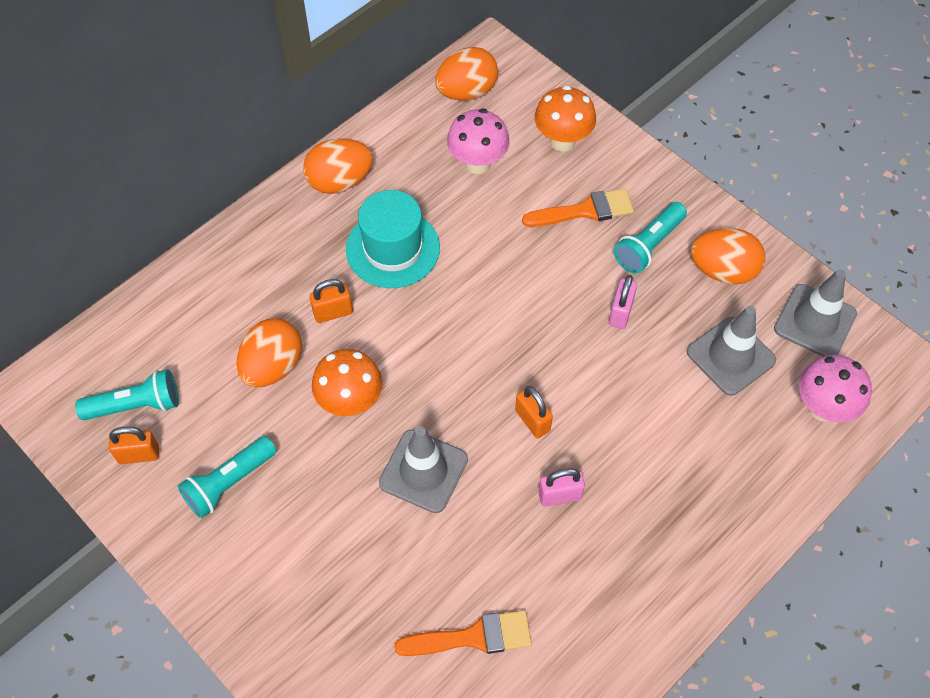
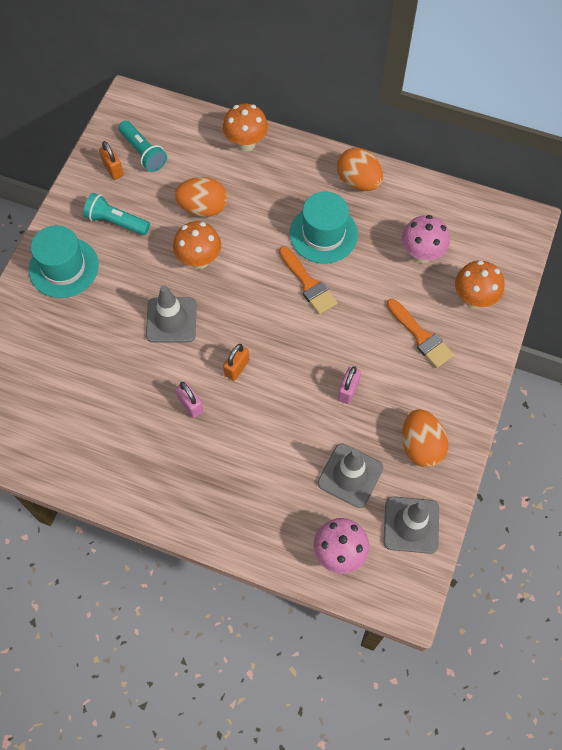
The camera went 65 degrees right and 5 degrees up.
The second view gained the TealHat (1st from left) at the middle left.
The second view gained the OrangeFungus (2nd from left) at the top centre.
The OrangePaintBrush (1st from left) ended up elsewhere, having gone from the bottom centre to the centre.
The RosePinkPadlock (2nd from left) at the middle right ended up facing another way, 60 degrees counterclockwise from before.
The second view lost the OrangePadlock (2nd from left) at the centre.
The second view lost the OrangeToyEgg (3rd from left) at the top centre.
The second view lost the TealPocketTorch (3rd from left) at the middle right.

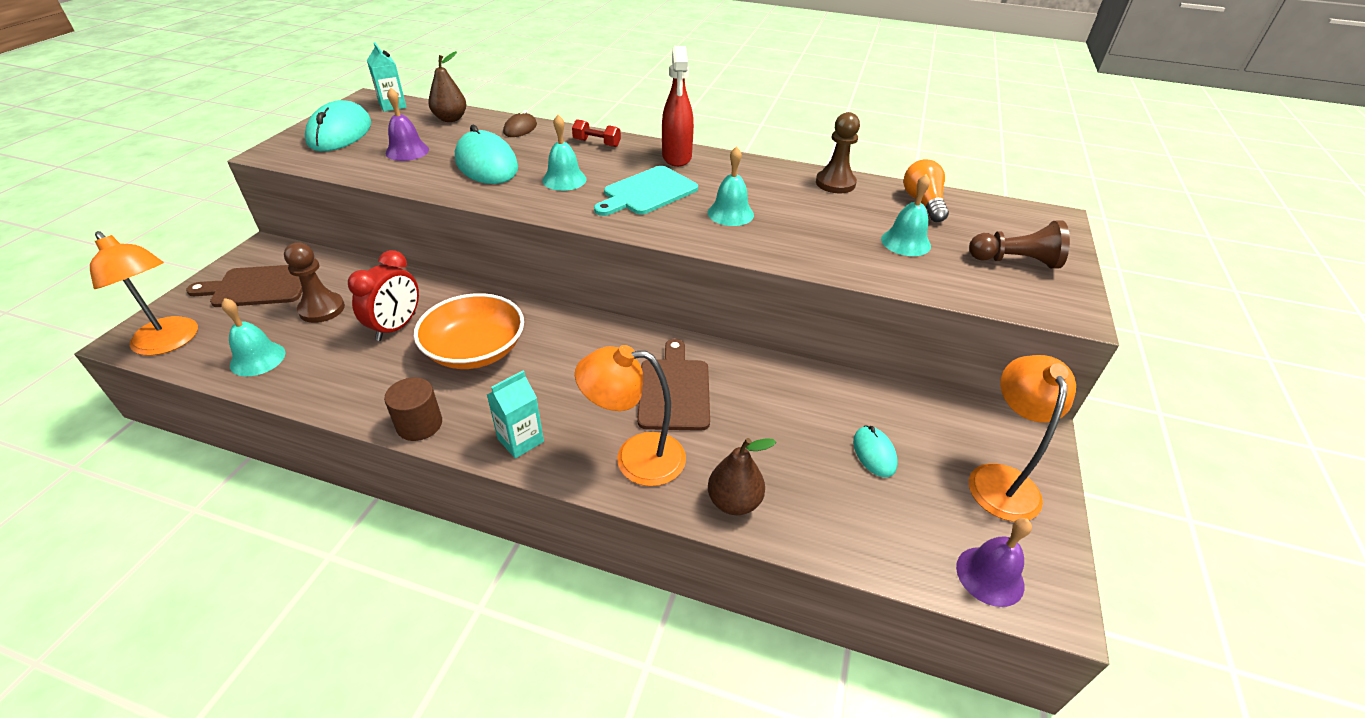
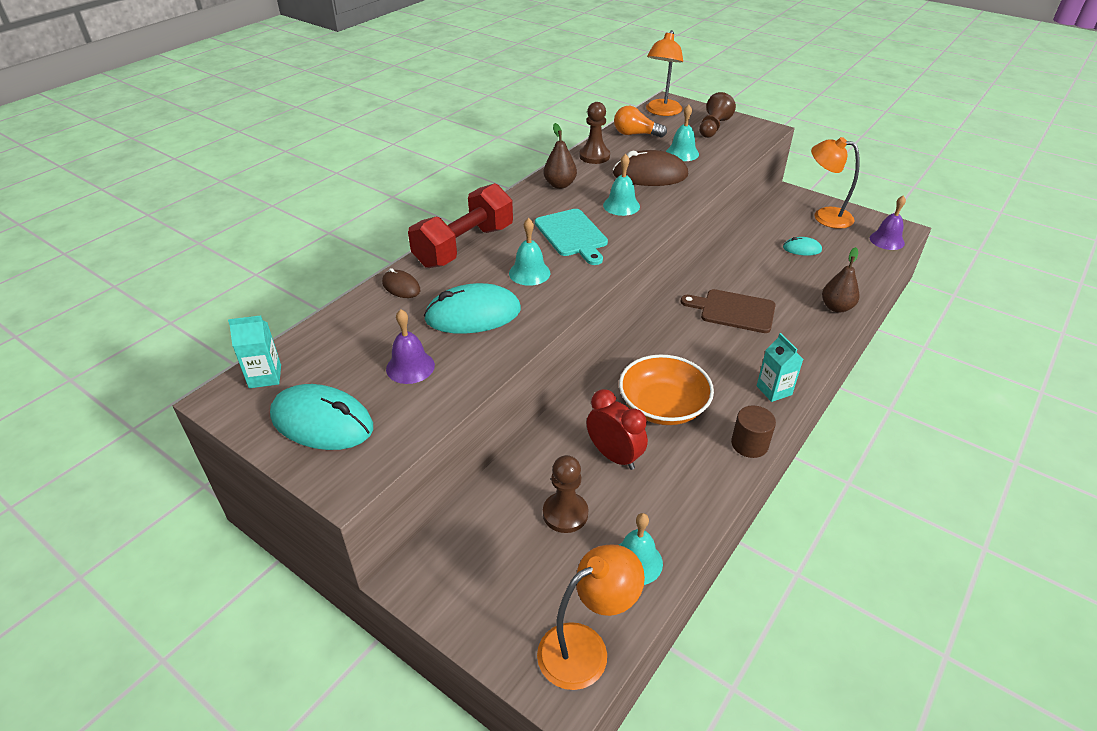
The camera went 70 degrees left and 0 degrees up.
The size of the CrimsonFreeWeight at the top centre changed by a factor of 2.36.
The DarkBrownPear (1st from left) ended up elsewhere, having gone from the top left to the top centre.
The second view gained the DarkBrownMouse (2nd from left) at the top centre.
The OrangeLamp (2nd from left) ended up elsewhere, having gone from the centre to the top centre.
The second view lost the DarkBrownCuttingBoard (1st from left) at the middle left.
The second view lost the CrimsonSprayCleaner at the top centre.

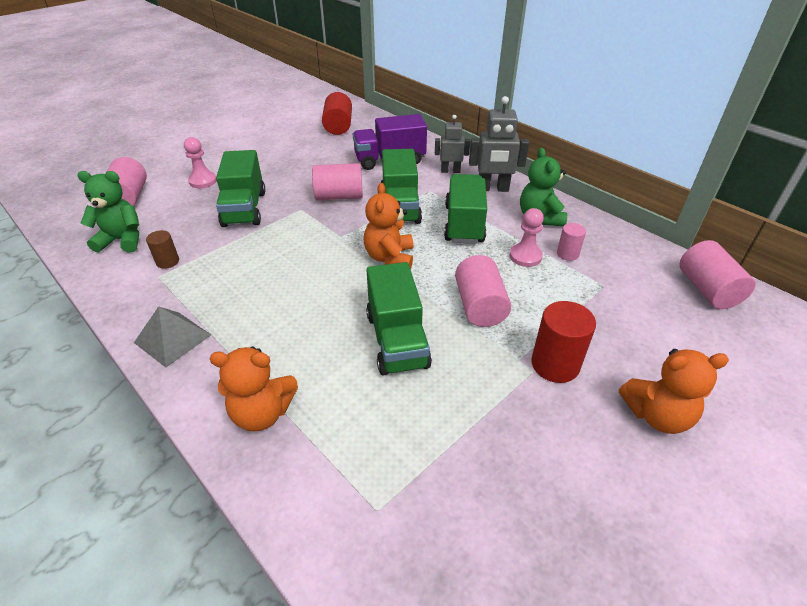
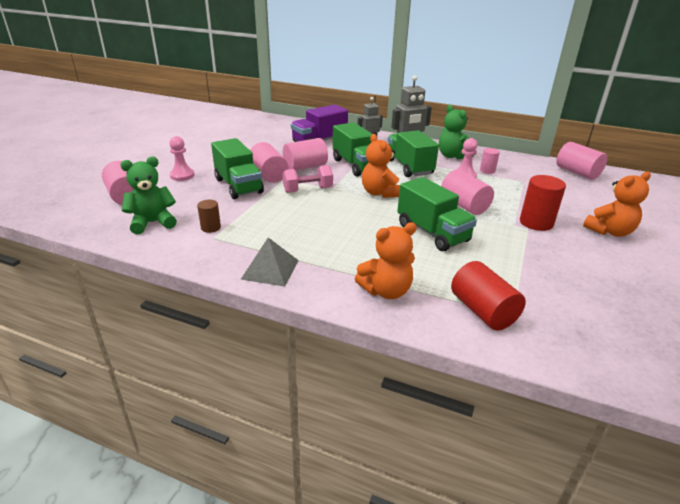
The camera went 25 degrees left and 10 degrees down.
The second view gained the RosePinkSolidCylinder (2nd from left) at the top centre.
The second view gained the RosePinkFreeWeight at the centre.
The CrimsonSolidCylinder (1st from left) ended up elsewhere, having gone from the top centre to the middle right.

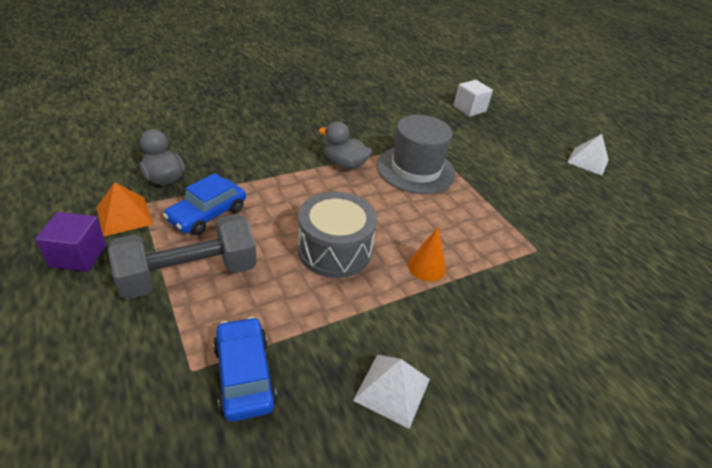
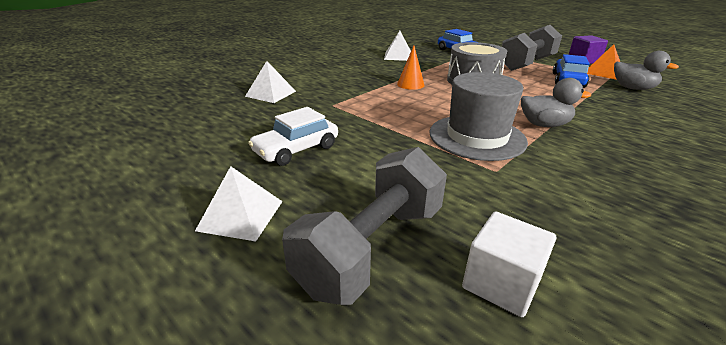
The camera went 165 degrees right and 10 degrees down.
The second view gained the WhitePyramidShape (2nd from left) at the top centre.
The second view gained the WhiteAutomobile at the centre.
The second view gained the AshGreyFreeWeight (1st from left) at the centre.

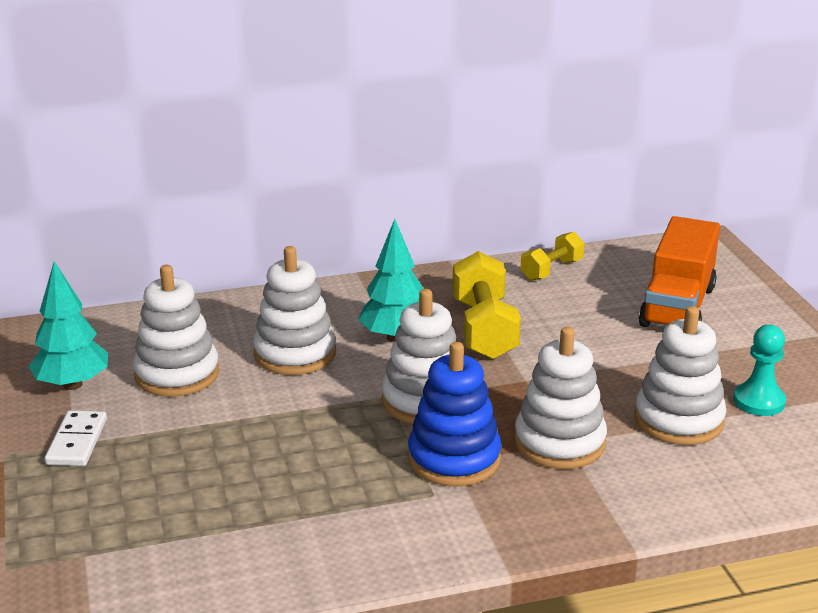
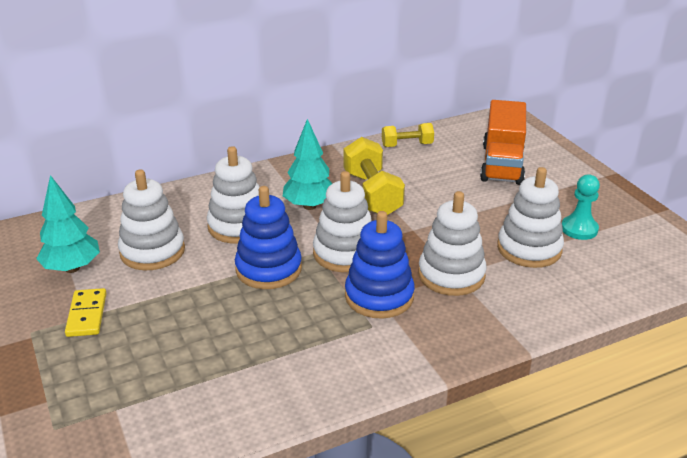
The camera went 10 degrees left and 5 degrees up.
What was the WhiteDominoTile at the bottom left turned into the BrightYellowDominoTile at the bottom left.
The second view gained the RoyalBlueStackingToy (1st from left) at the centre.
The BrightYellowFreeWeight (2nd from left) at the middle right ended up facing another way, 45 degrees clockwise from before.

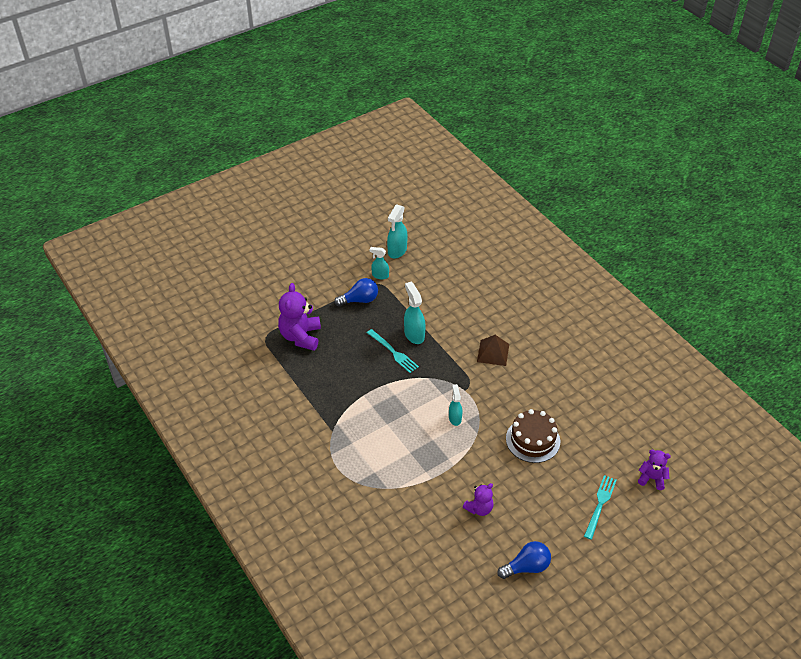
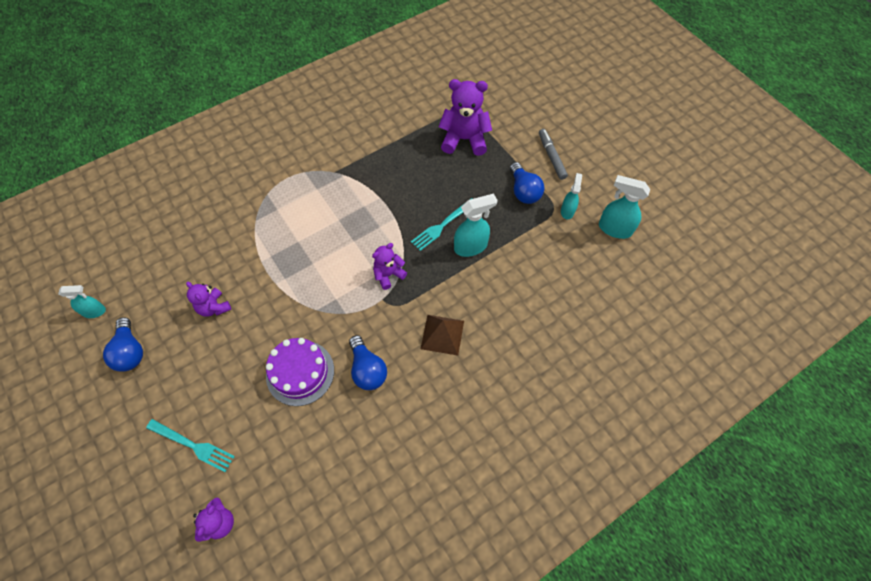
The camera went 90 degrees right and 15 degrees up.
The TealSprayCleaner (4th from left in the first image) ended up elsewhere, having gone from the centre to the middle left.
What was the DarkBrownGateau at the centre turned into the VioletGateau at the centre.
The second view gained the RoyalBlueBulb (2nd from left) at the centre.
The second view gained the VioletTeddyBear (3rd from left) at the centre.
The second view gained the AshGreyMarkerPen at the top centre.

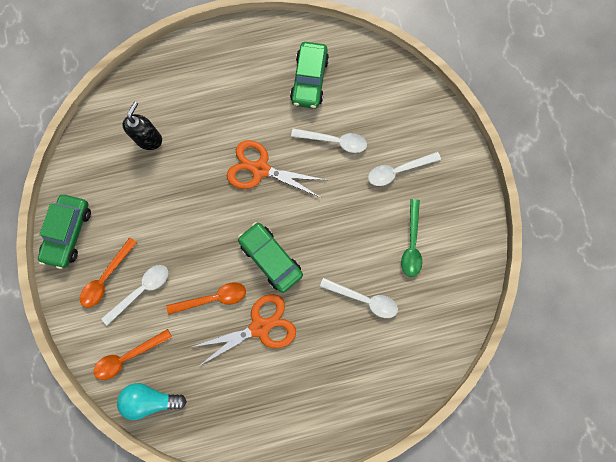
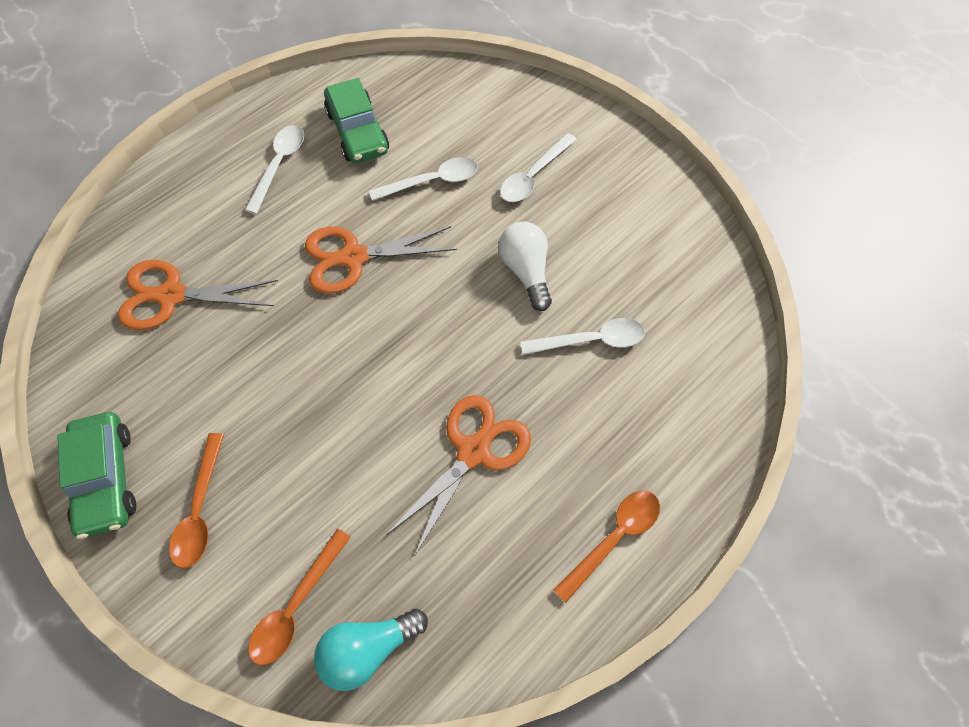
The camera went 30 degrees left and 15 degrees down.
Where the BlackSoapPump stood at the top left, the OrangeScissors (1st from left) came to stand at the middle left.
The WhiteTeaspoon (1st from left) ended up elsewhere, having gone from the middle left to the top left.
The second view gained the WhiteBulb at the centre.
The OrangeTeaspoon (3rd from left) ended up elsewhere, having gone from the centre to the bottom centre.
The second view lost the LeafGreenAutomobile (2nd from left) at the centre.
The second view lost the LeafGreenTeaspoon at the middle right.

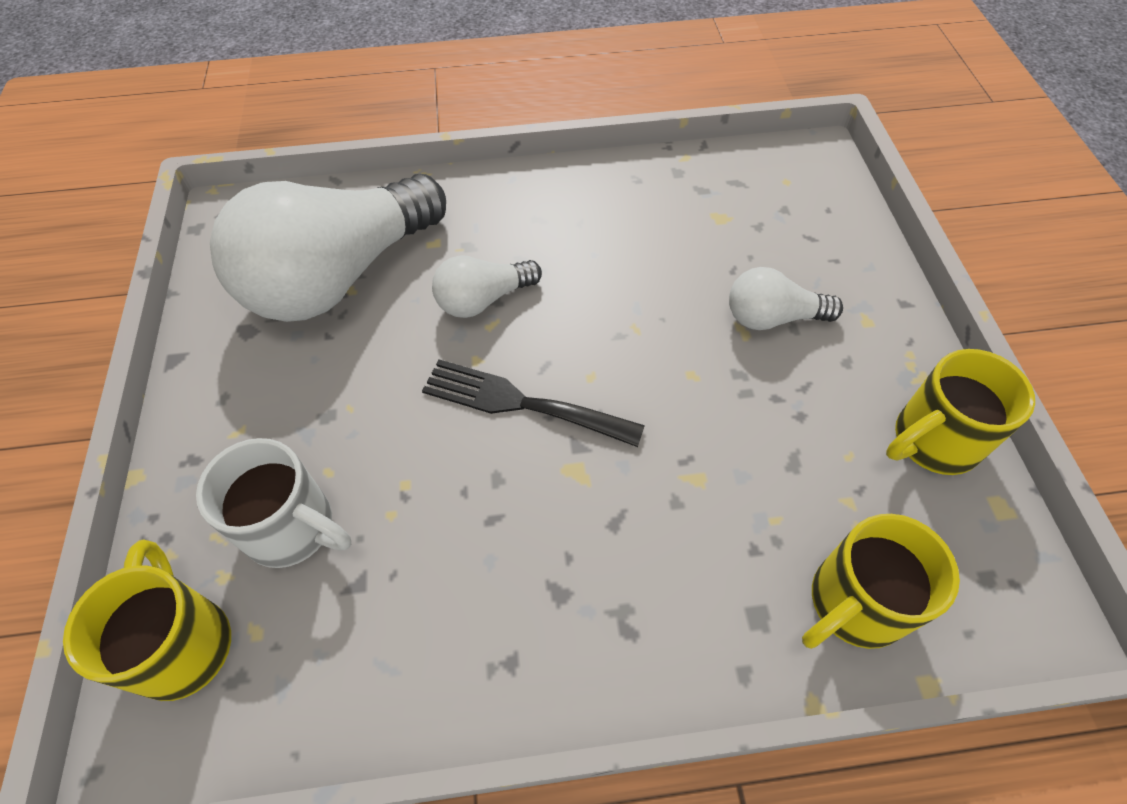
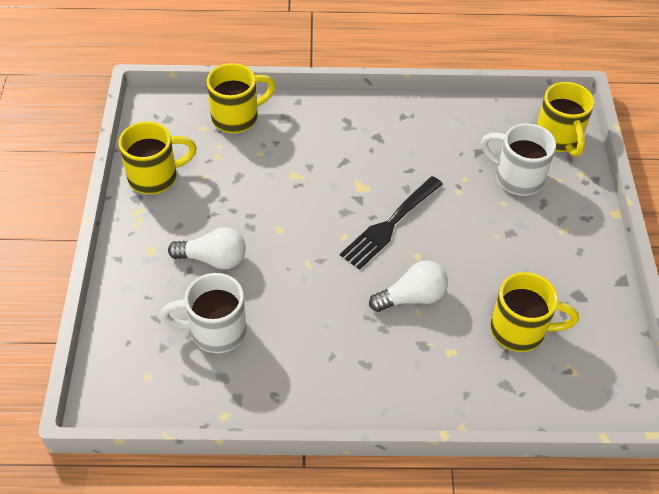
The camera went 175 degrees left and 5 degrees down.
The second view gained the WhiteTeaMug (1st from left) at the middle left.
The BlackTableFork at the centre ended up facing another way, 105 degrees clockwise from before.
Where the WhiteBulb (1st from left) stood at the top left, the BrightYellowTeaMug (3rd from left) came to stand at the middle right.

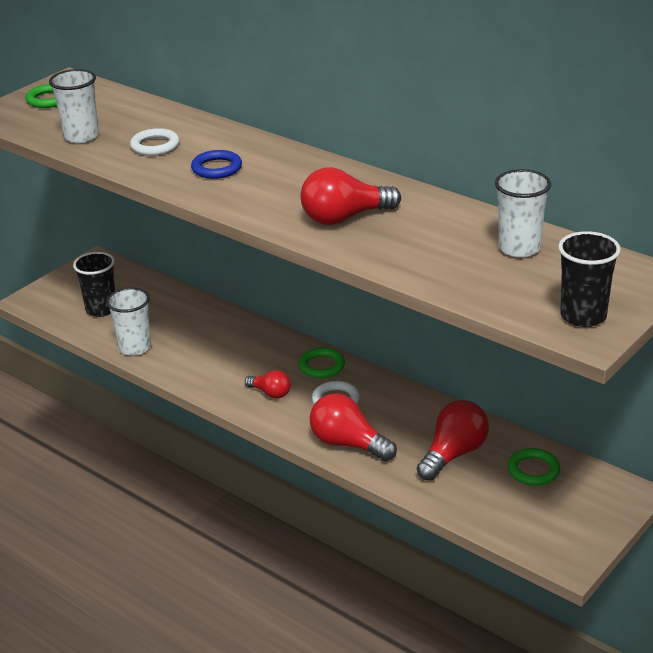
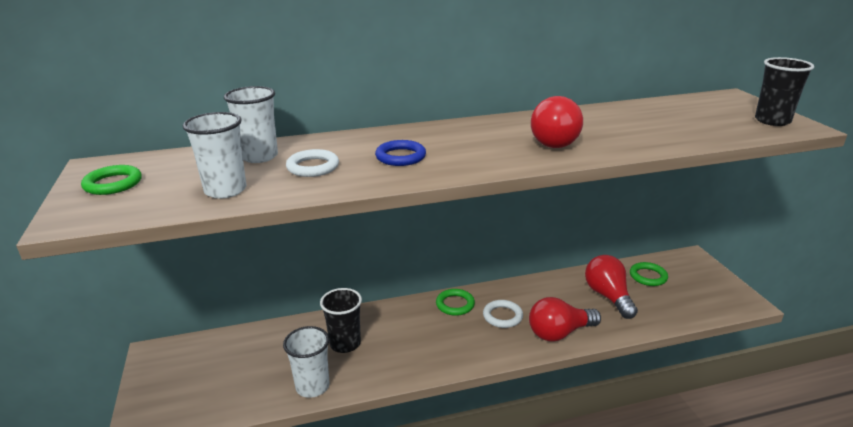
The camera went 55 degrees left and 5 degrees down.
The WhiteCup (3rd from left in the first image) ended up elsewhere, having gone from the top right to the top left.
The BlackCup (1st from left) ended up elsewhere, having gone from the middle left to the bottom centre.
The second view lost the CrimsonBulb (1st from left) at the centre.

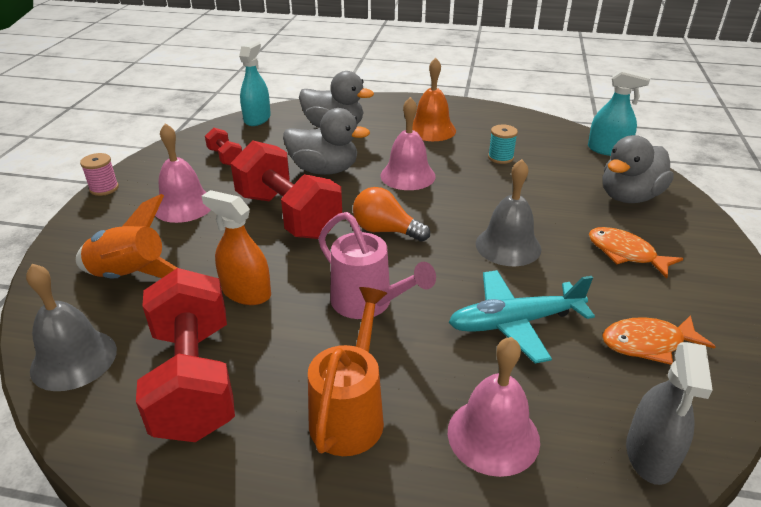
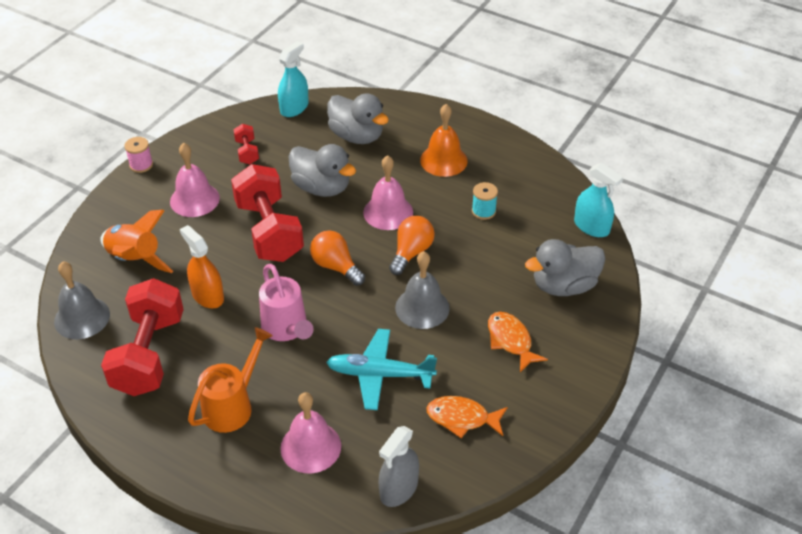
The camera went 20 degrees right and 10 degrees up.
The second view gained the OrangeBulb (2nd from left) at the centre.

